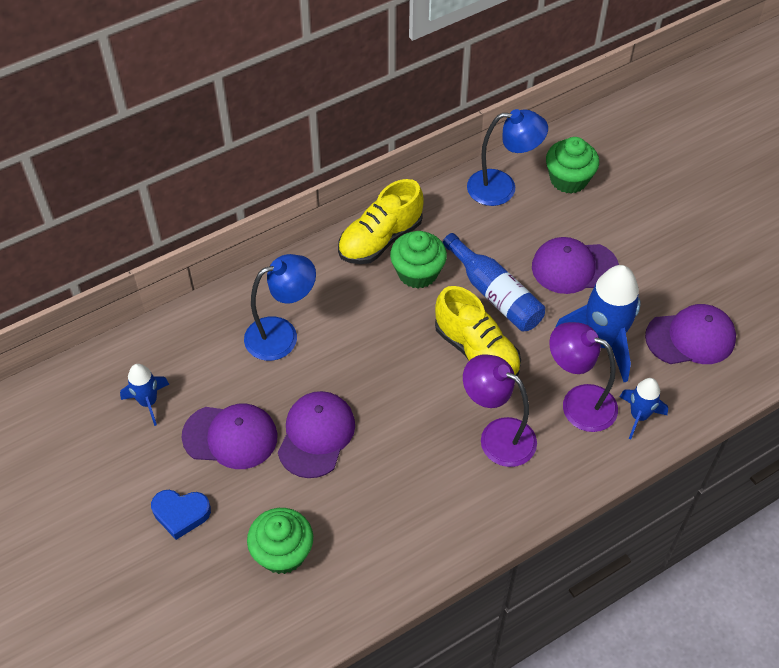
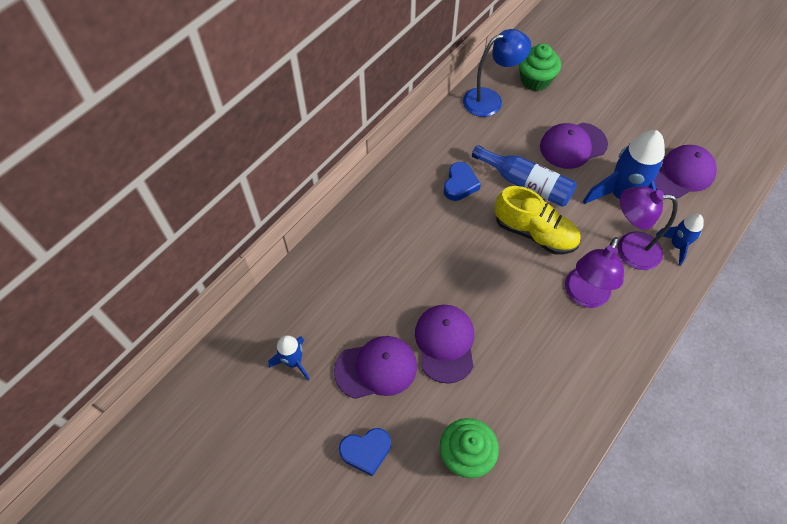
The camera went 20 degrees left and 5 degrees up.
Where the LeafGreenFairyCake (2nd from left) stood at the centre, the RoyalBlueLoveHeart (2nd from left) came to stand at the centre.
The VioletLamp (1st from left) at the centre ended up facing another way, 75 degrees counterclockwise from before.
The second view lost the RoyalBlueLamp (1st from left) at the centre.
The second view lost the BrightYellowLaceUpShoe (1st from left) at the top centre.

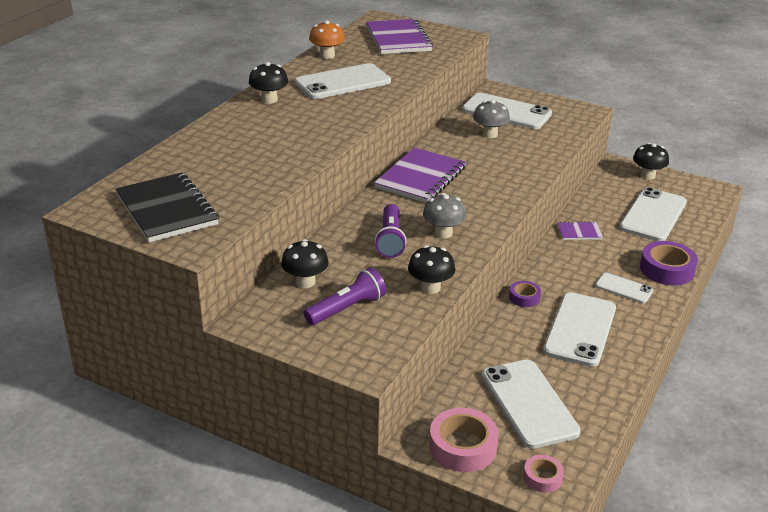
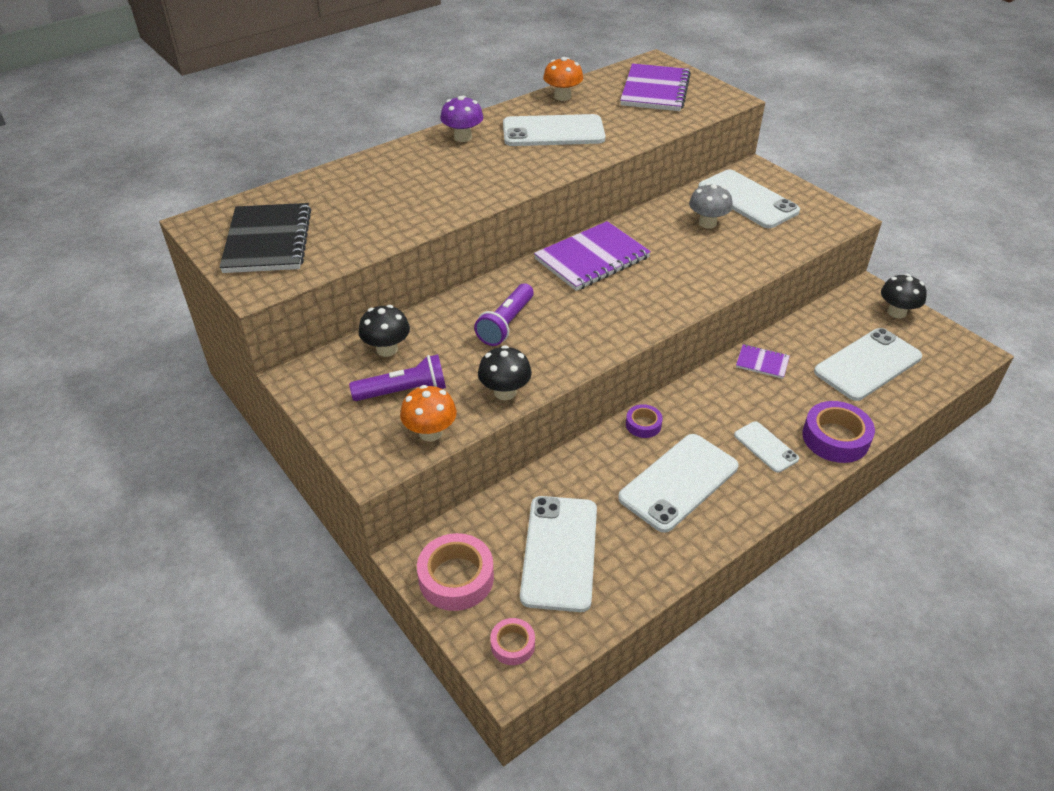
The camera went 25 degrees right and 10 degrees up.
The second view gained the OrangeFungus (1st from left) at the centre.
What was the BlackFungus (1st from left) at the top centre turned into the VioletFungus at the top centre.
The second view lost the AshGreyFungus (1st from left) at the centre.

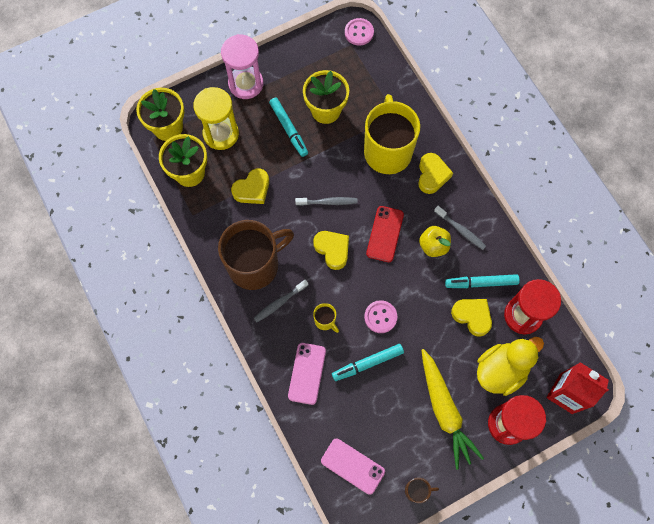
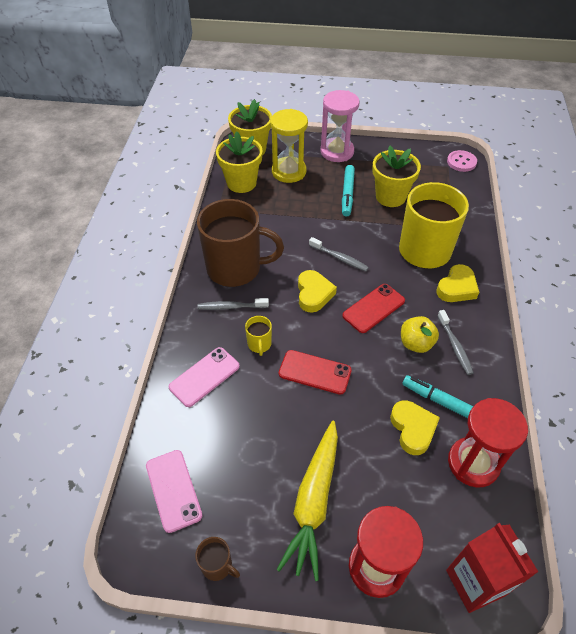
The camera went 35 degrees right and 20 degrees down.
Where the RosePinkSewingButton (2nd from left) stood at the centre, the CrimsonSmartphone (1st from left) came to stand at the centre.
The second view lost the BrightYellowLoveHeart (1st from left) at the centre.
The second view lost the TealMarkerPen (2nd from left) at the bottom centre.
The second view lost the BrightYellowDuck at the bottom right.

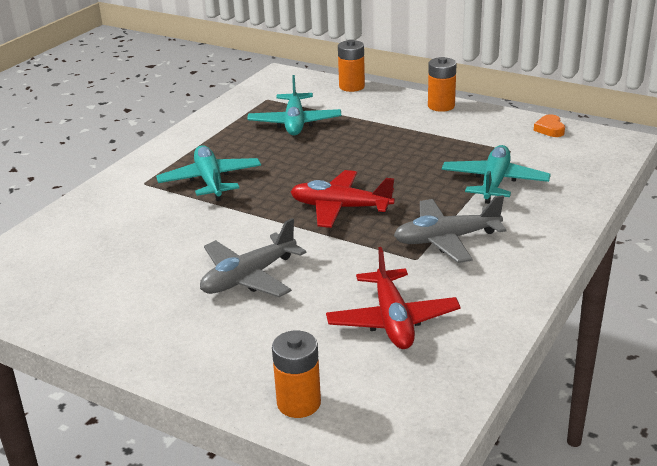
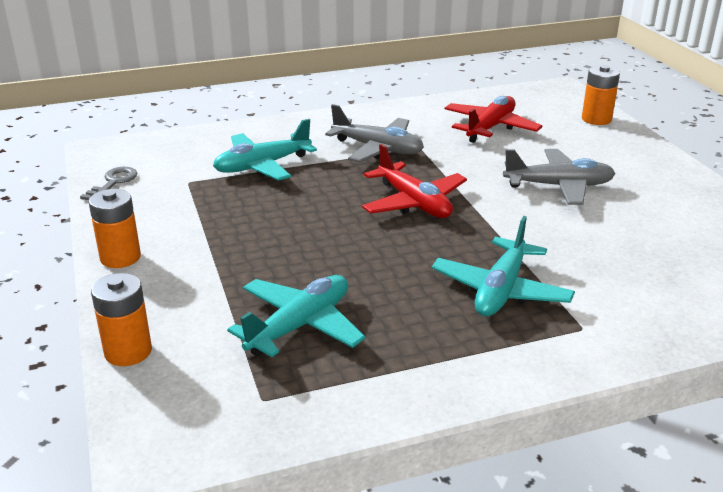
The camera went 140 degrees left and 0 degrees up.
Where the OrangeLoveHeart stood at the top right, the AshGreyKey came to stand at the middle left.

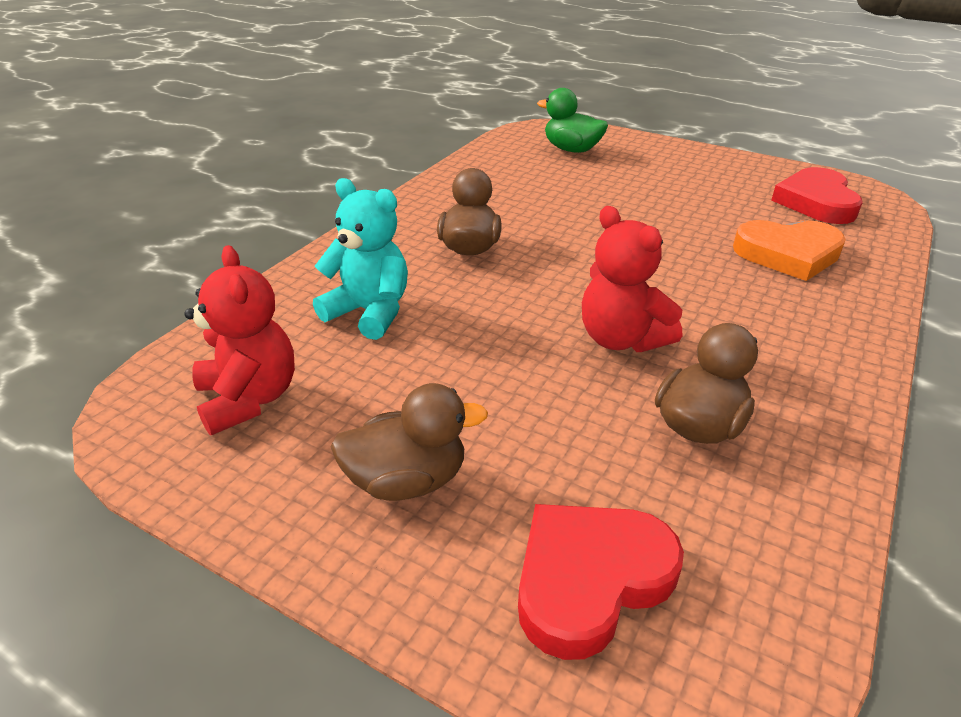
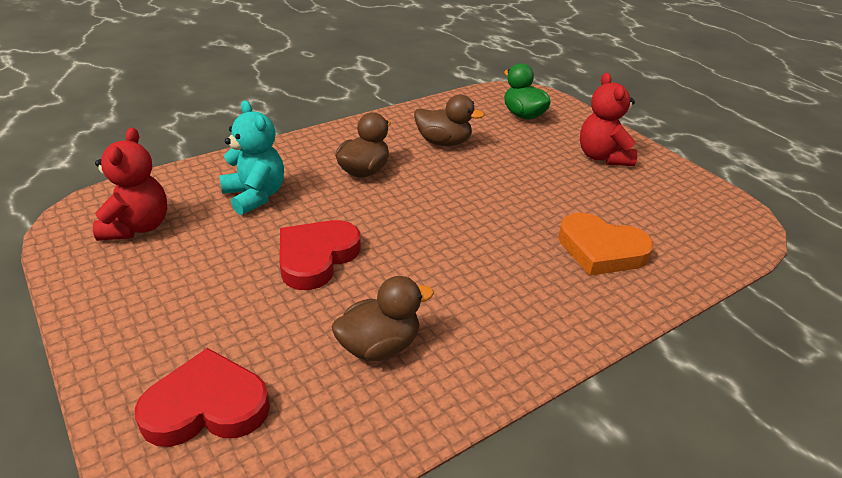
The camera went 25 degrees right and 0 degrees up.
The CrimsonLoveHeart (2nd from left) ended up elsewhere, having gone from the top right to the centre.
The DarkBrownDuck (1st from left in the first image) ended up elsewhere, having gone from the centre to the top centre.
The CrimsonTeddyBear (2nd from left) ended up elsewhere, having gone from the centre to the top right.

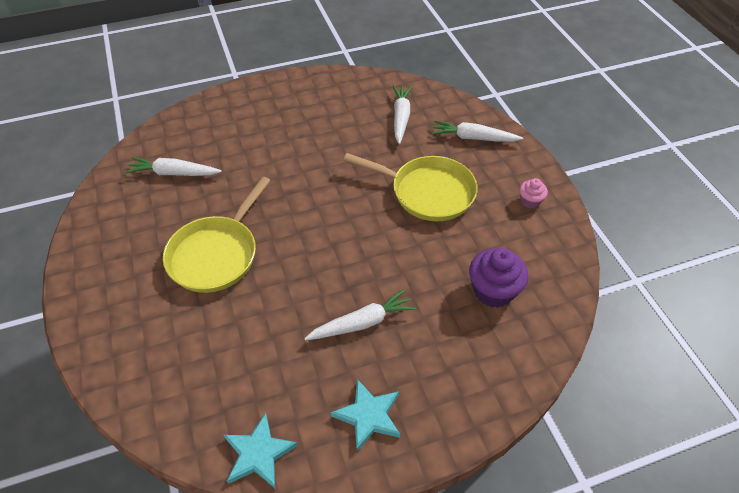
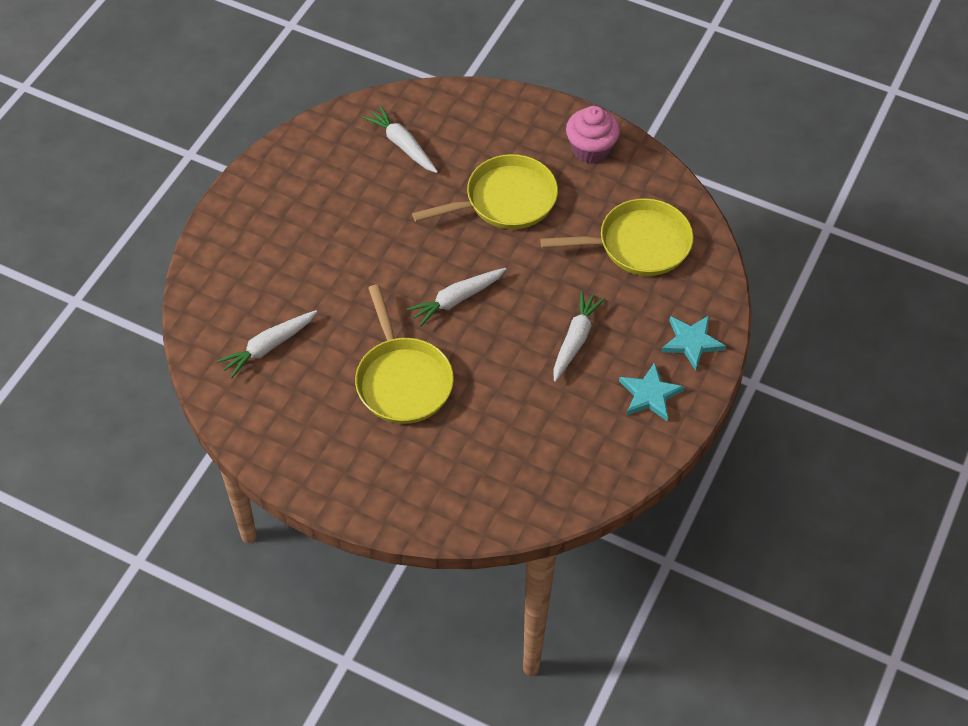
The camera went 45 degrees left and 5 degrees up.
The WhiteRootVegetable (4th from left in the first image) ended up elsewhere, having gone from the top centre to the centre.
Where the VioletFairyCake stood at the middle right, the BrightYellowSkillet (3rd from left) came to stand at the top centre.
The size of the RosePinkFairyCake at the middle right changed by a factor of 1.83.
The TealFivePointedStar (1st from left in the first image) ended up elsewhere, having gone from the bottom centre to the middle right.

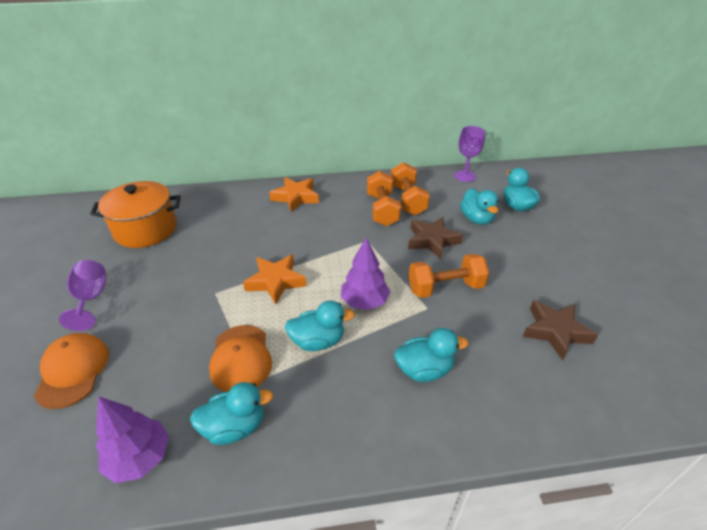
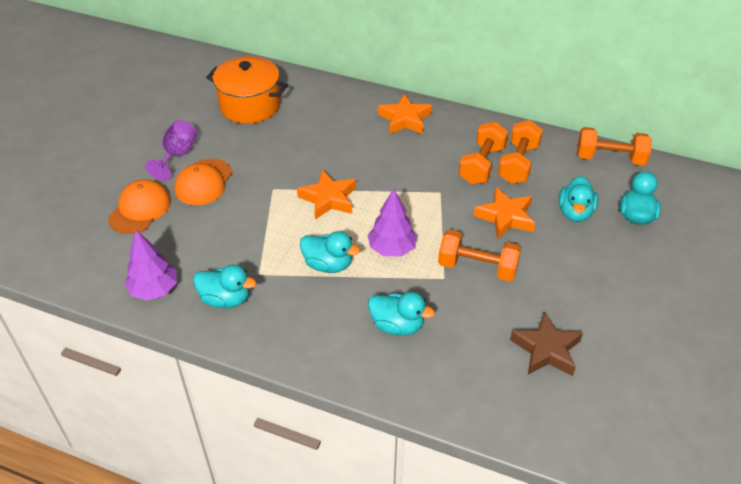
The camera went 30 degrees right and 5 degrees up.
The OrangeCap (2nd from left) ended up elsewhere, having gone from the bottom centre to the middle left.
What was the DarkBrownFivePointedStar (1st from left) at the centre turned into the OrangeFivePointedStar (3rd from left) at the middle right.
Where the VioletGoblet (2nd from left) stood at the top centre, the OrangeFreeWeight (4th from left) came to stand at the top right.

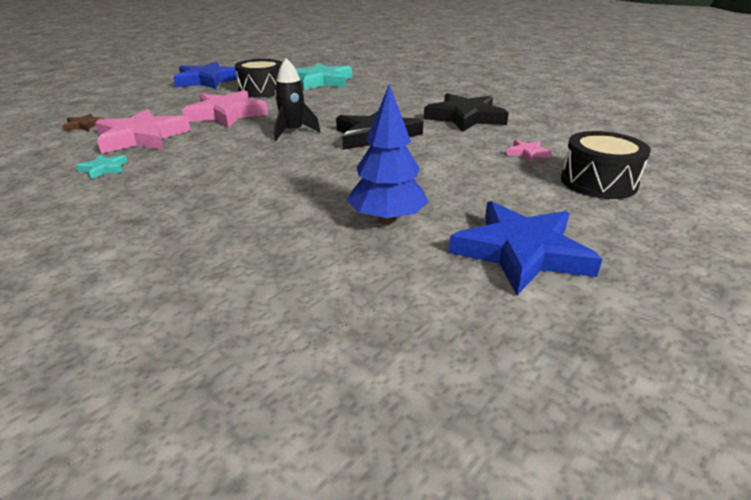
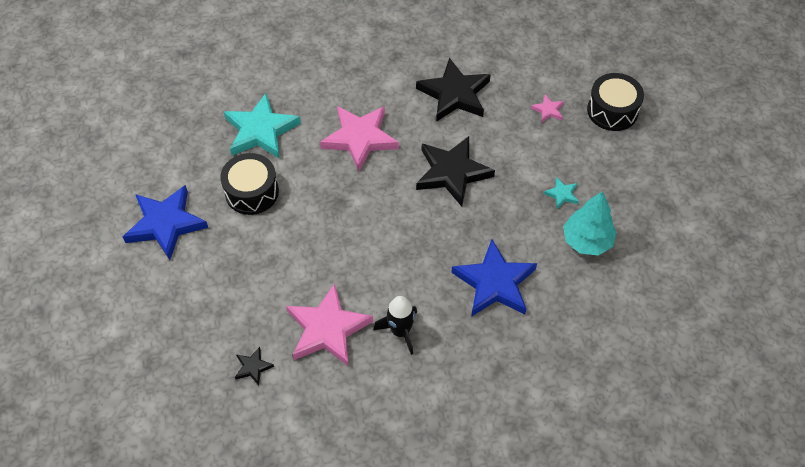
The camera went 55 degrees left and 25 degrees up.
What was the DarkBrownFivePointedStar at the top left turned into the BlackFivePointedStar (1st from left) at the bottom left.
The RosePinkFivePointedStar (2nd from left) ended up elsewhere, having gone from the top left to the top centre.
The BlackSpaceship ended up elsewhere, having gone from the top centre to the bottom centre.
The RoyalBlueFivePointedStar (2nd from left) ended up elsewhere, having gone from the middle right to the centre.
The TealFivePointedStar (1st from left in the first image) ended up elsewhere, having gone from the middle left to the middle right.
What was the RoyalBlueFirTree at the top centre turned into the TealFirTree at the middle right.

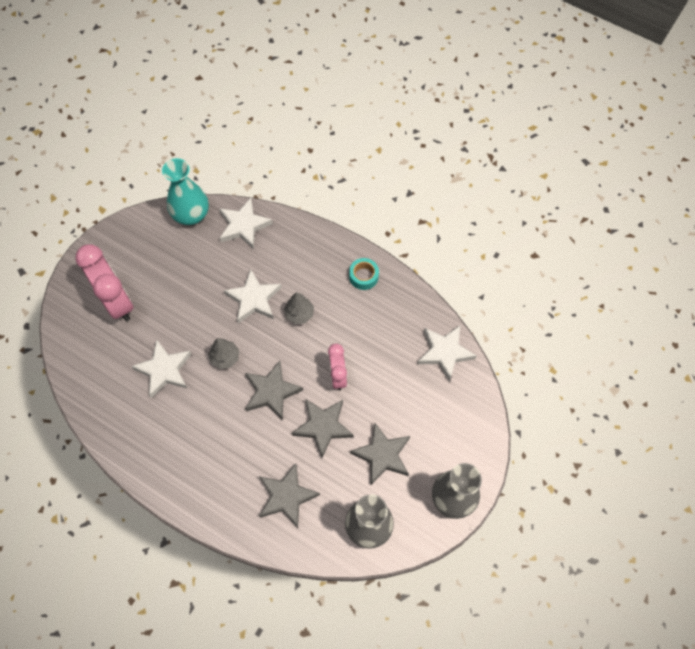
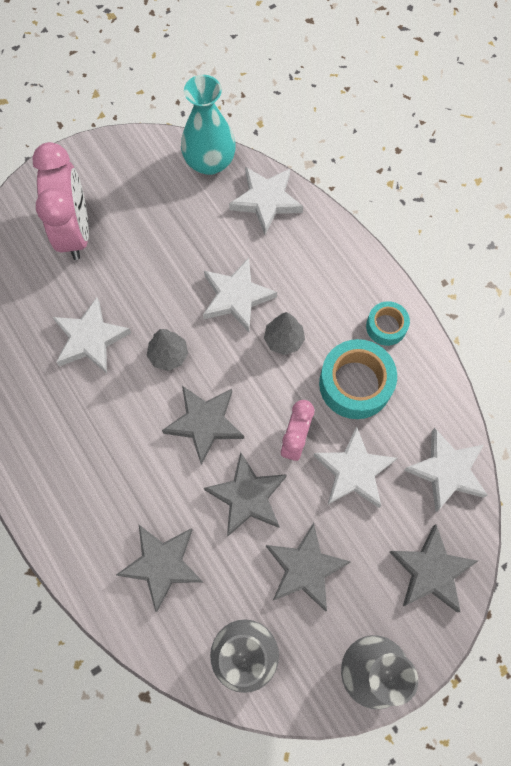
The camera went 25 degrees right and 5 degrees up.
The second view gained the WhiteFivePointedStar (4th from left) at the middle right.
The second view gained the TealStickyTape (1st from left) at the middle right.
The second view gained the AshGreyFivePointedStar (5th from left) at the bottom right.

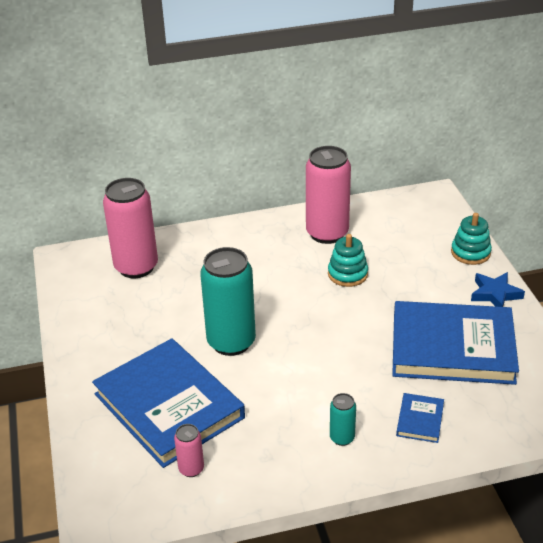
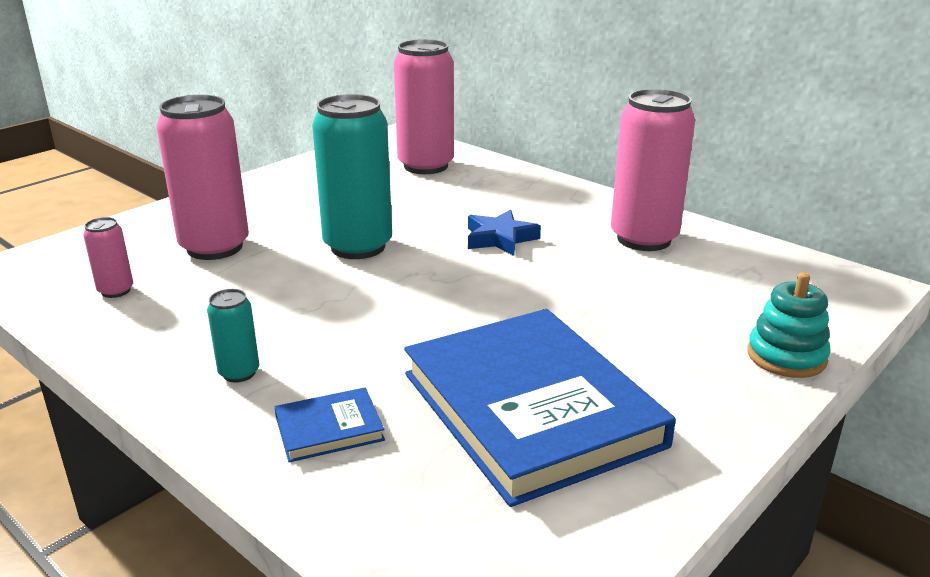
The camera went 55 degrees right and 10 degrees down.
Where the RoyalBlueHardcover (1st from left) stood at the bottom left, the RosePinkCan (2nd from left) came to stand at the top left.
The RoyalBlueFivePointedStar ended up elsewhere, having gone from the middle right to the centre.
The second view lost the TealStackingToy (1st from left) at the centre.

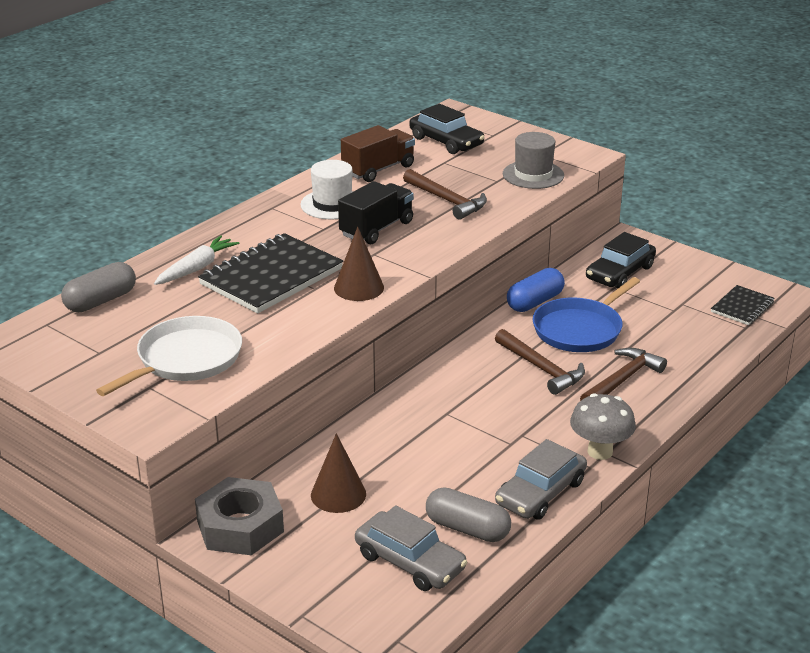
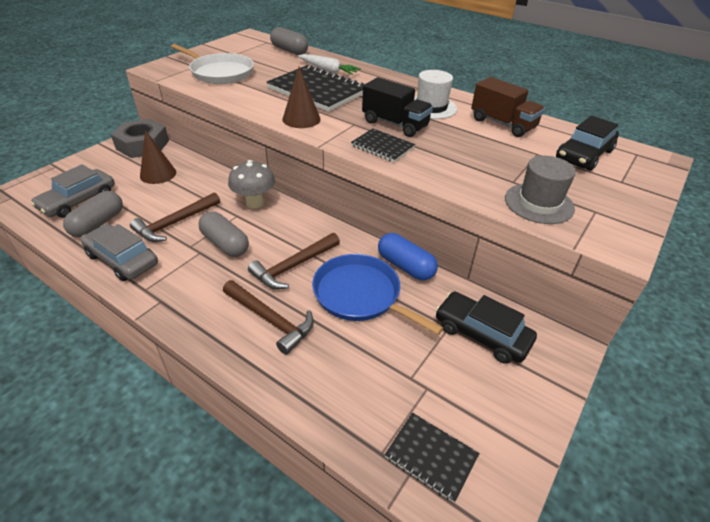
The camera went 85 degrees right and 10 degrees up.
The DarkBrownClawHammer (1st from left) ended up elsewhere, having gone from the top centre to the middle left.
The second view gained the AshGreyCapsule (2nd from left) at the middle left.
The AshGreyFungus ended up elsewhere, having gone from the middle right to the centre.
The second view gained the BlackNotepad (2nd from left) at the top centre.

